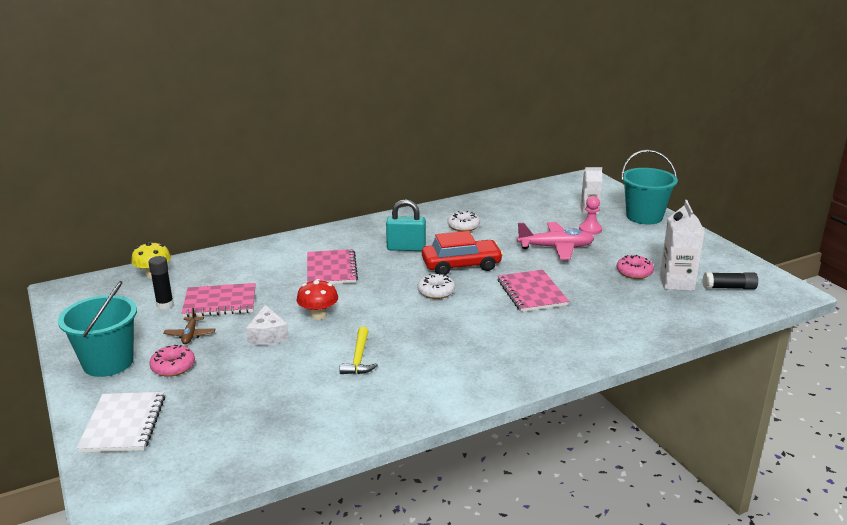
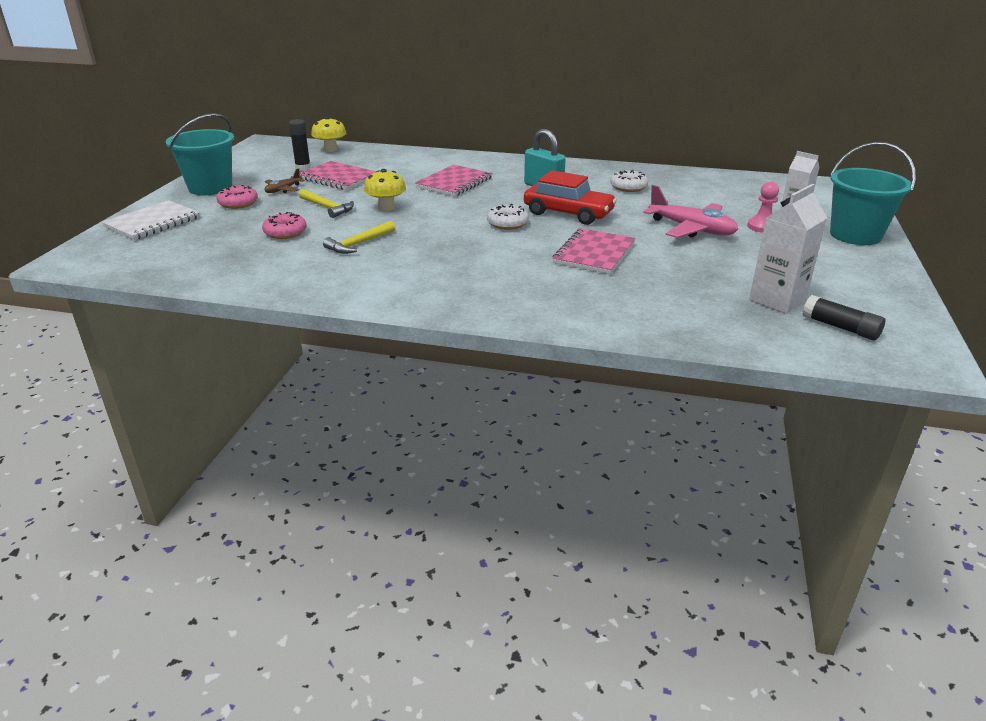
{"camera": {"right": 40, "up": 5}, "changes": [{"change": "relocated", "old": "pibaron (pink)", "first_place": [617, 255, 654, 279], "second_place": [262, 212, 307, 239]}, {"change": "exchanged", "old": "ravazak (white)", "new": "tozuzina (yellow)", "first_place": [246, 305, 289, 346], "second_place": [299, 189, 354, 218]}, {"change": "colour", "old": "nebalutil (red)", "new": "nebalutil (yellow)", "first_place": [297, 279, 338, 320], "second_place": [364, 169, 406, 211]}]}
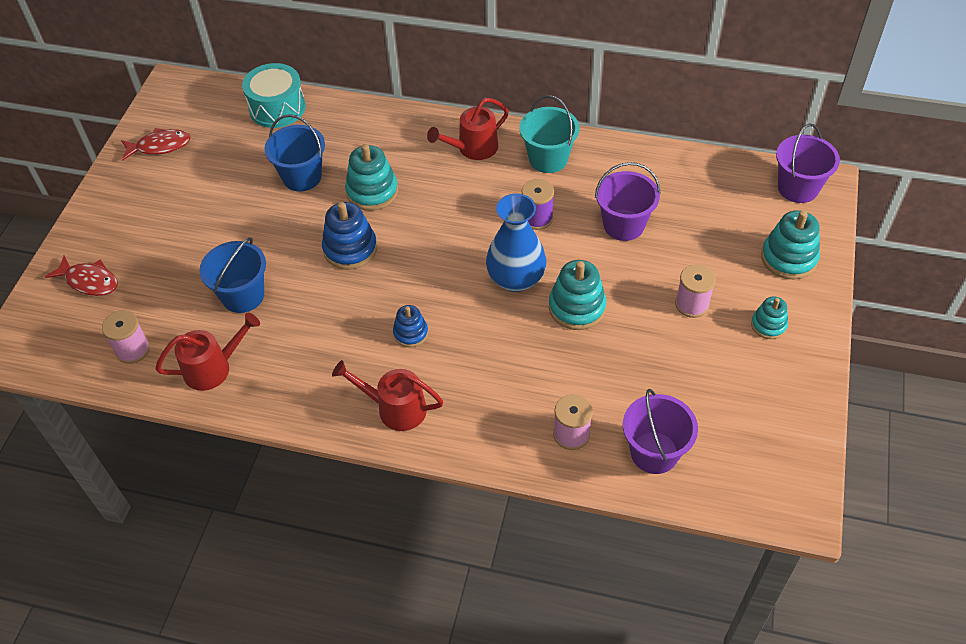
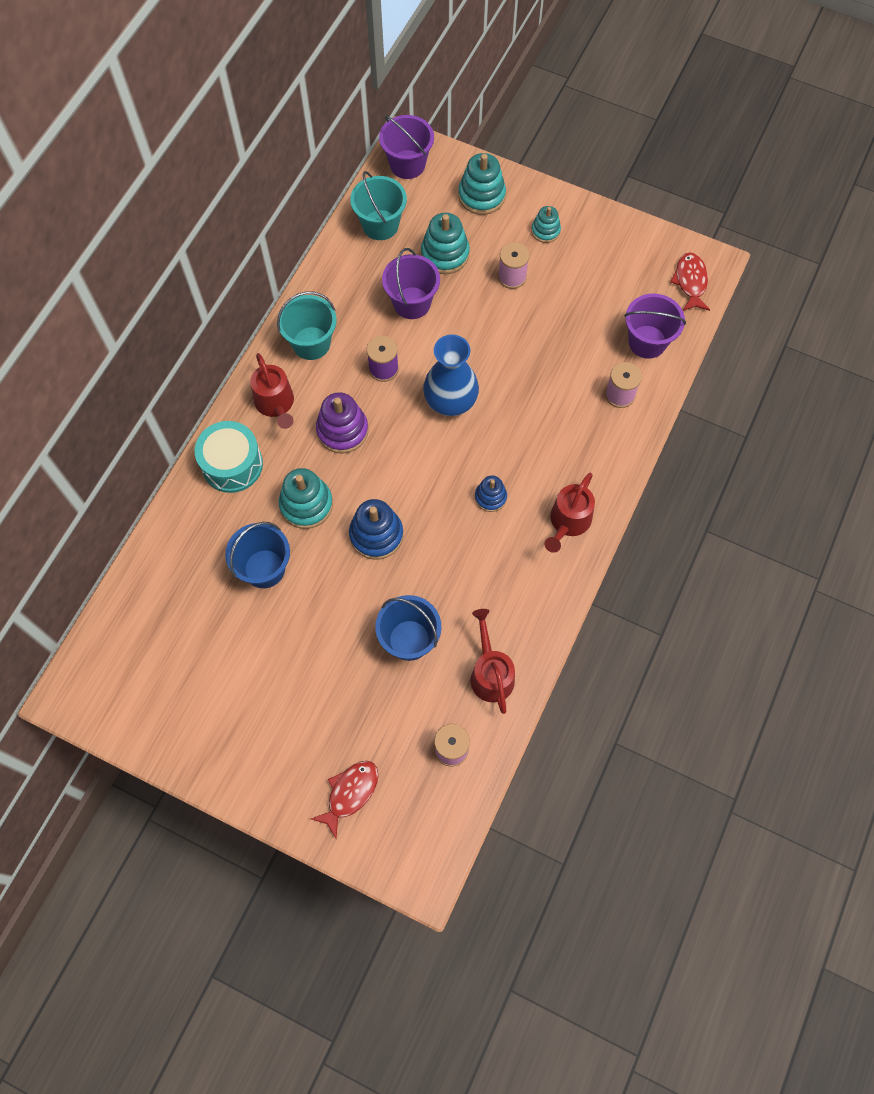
{"camera": {"right": -80, "up": 15}, "changes": [{"change": "relocated", "old": "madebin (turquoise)", "first_place": [242, 63, 306, 128], "second_place": [195, 421, 263, 493]}, {"change": "appeared", "new": "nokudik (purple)", "second_place": [316, 392, 368, 454]}, {"change": "appeared", "new": "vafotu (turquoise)", "second_place": [350, 171, 407, 240]}, {"change": "relocated", "old": "nokudik (turquoise)", "first_place": [549, 260, 606, 330], "second_place": [421, 213, 470, 274]}, {"change": "relocated", "old": "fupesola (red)", "first_place": [121, 128, 190, 161], "second_place": [670, 252, 710, 311]}]}
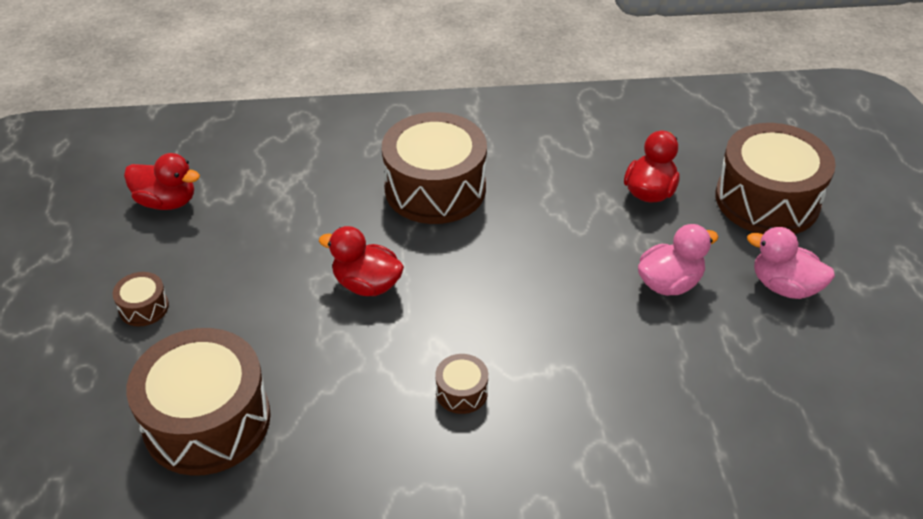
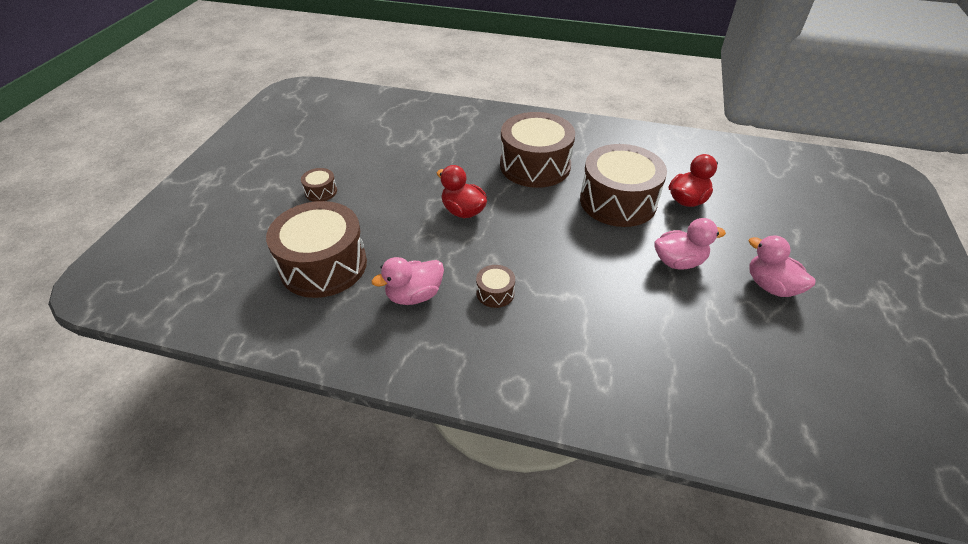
{"camera": {"right": 20, "up": 0}, "changes": [{"change": "appeared", "new": "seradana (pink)", "second_place": [372, 257, 444, 305]}, {"change": "relocated", "old": "madebin (brown)", "first_place": [715, 123, 836, 234], "second_place": [580, 144, 667, 227]}, {"change": "missing", "old": "seradana (red)", "first_place": [124, 153, 200, 210]}]}
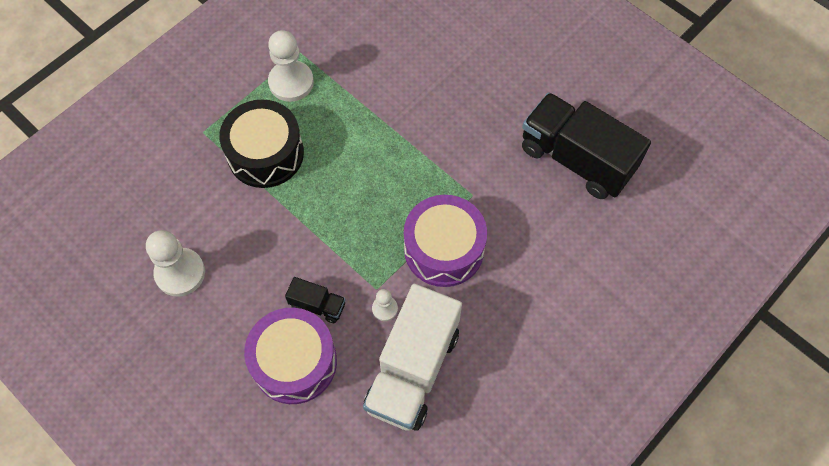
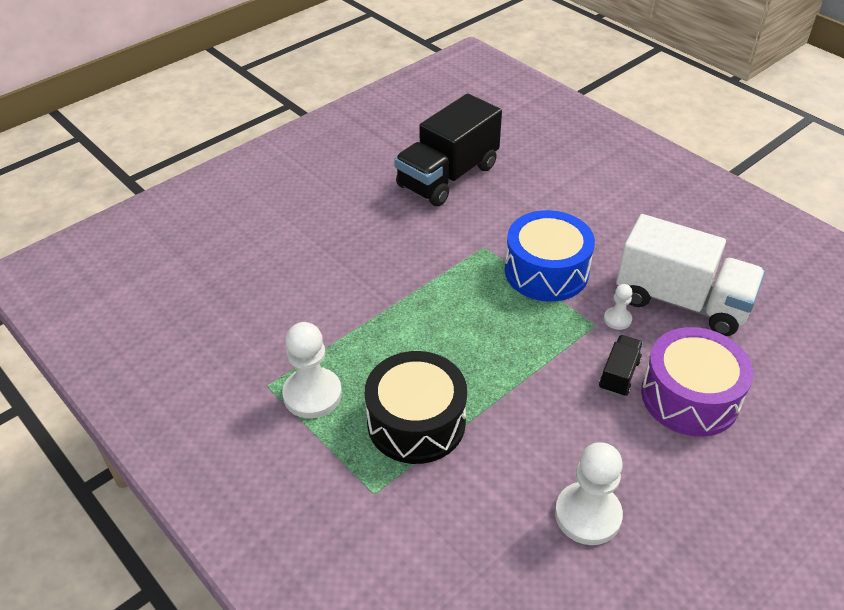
{"camera": {"right": -85, "up": -20}, "changes": [{"change": "colour", "old": "madebin (purple)", "new": "madebin (blue)", "first_place": [404, 195, 487, 287], "second_place": [505, 210, 595, 302]}]}
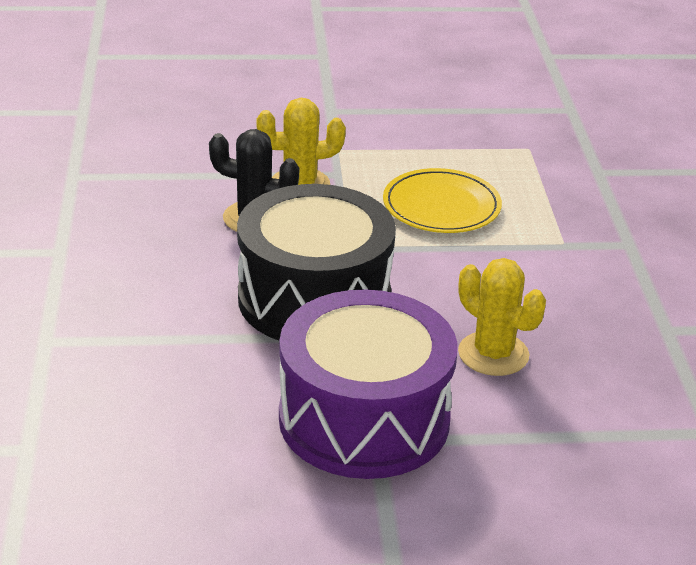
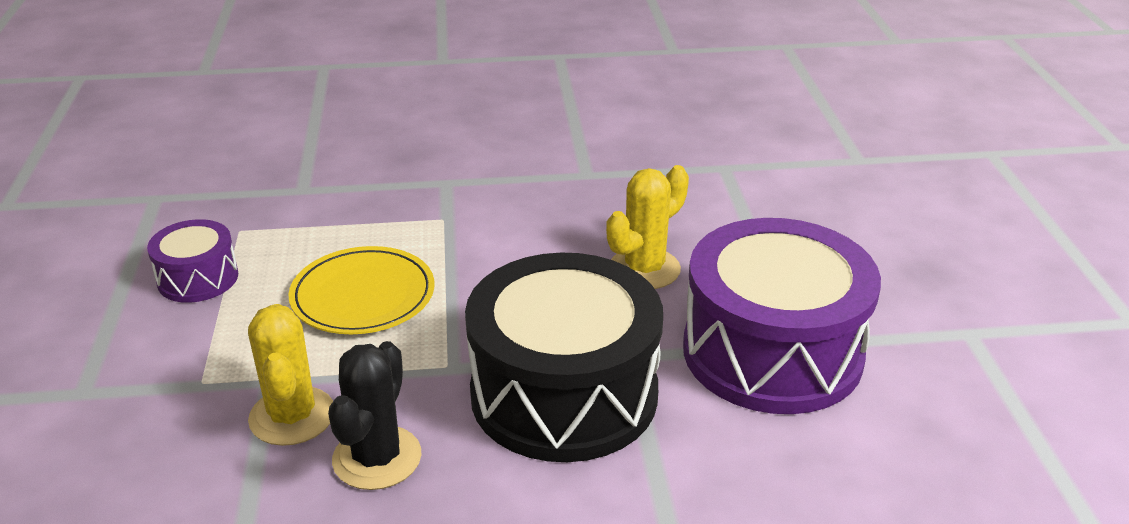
{"camera": {"right": -90, "up": 0}, "changes": [{"change": "appeared", "new": "madebin (purple)", "second_place": [147, 219, 238, 303]}]}
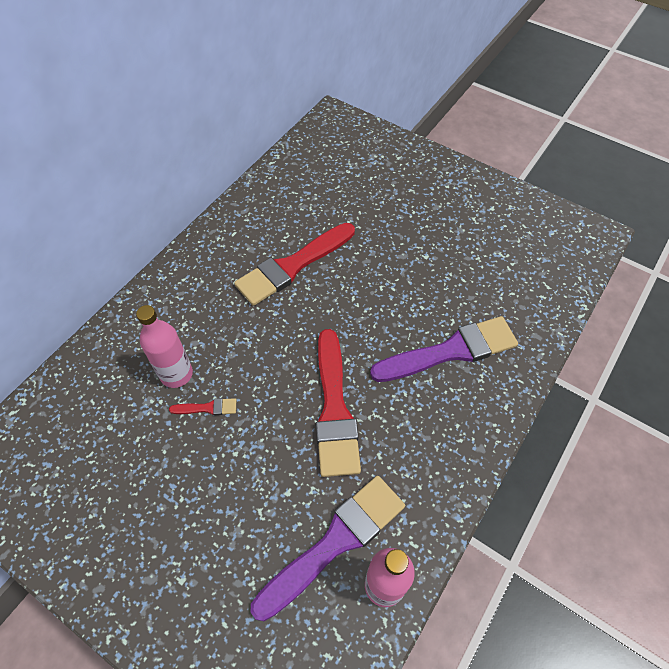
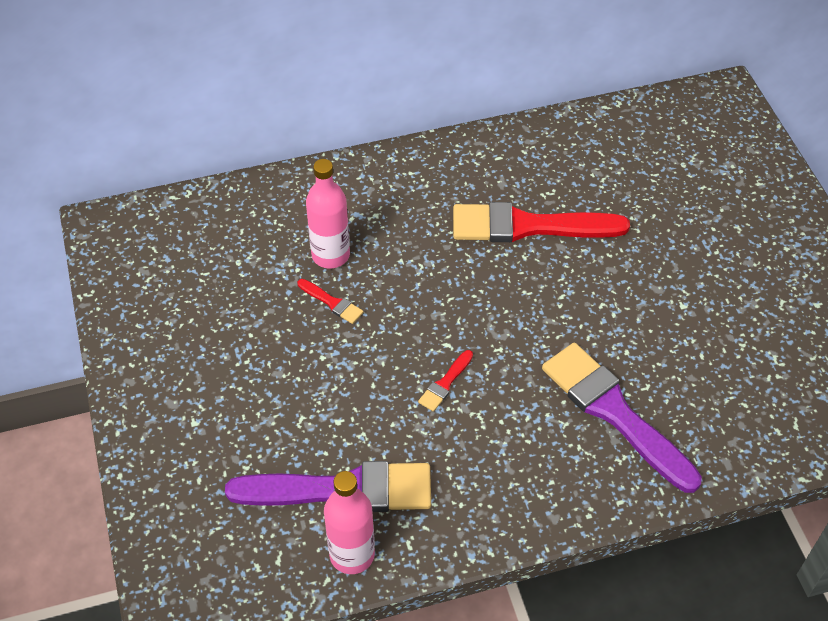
{"camera": {"right": 40, "up": -5}, "changes": [{"change": "size", "old": "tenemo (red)", "first_place": [316, 329, 361, 477], "second_place": [418, 350, 473, 412], "factor": 0.42}, {"change": "spun", "old": "tenemo (purple)", "first_place": [370, 316, 518, 382], "second_place": [542, 343, 702, 493], "degrees": -150}]}
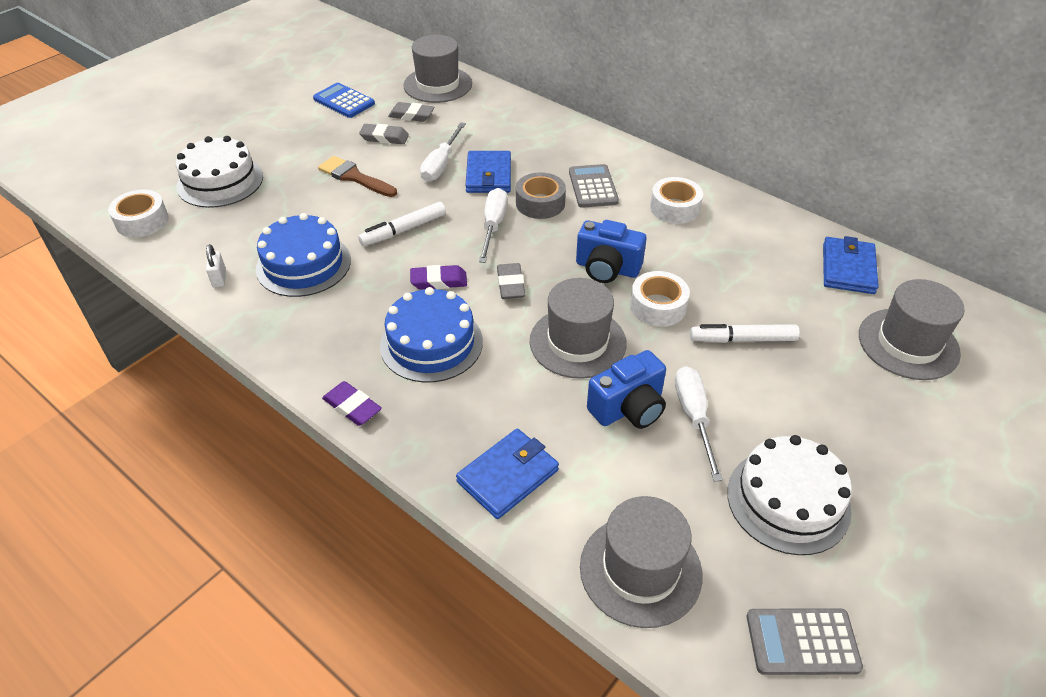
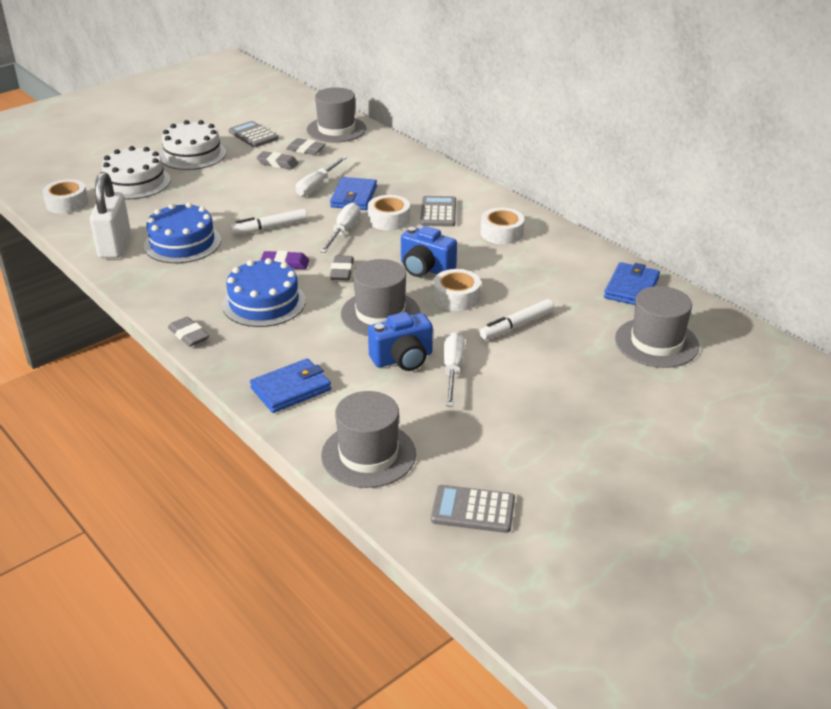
{"camera": {"right": 10, "up": -10}, "changes": [{"change": "size", "old": "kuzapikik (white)", "first_place": [206, 244, 226, 288], "second_place": [90, 172, 131, 258], "factor": 2.37}, {"change": "relocated", "old": "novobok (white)", "first_place": [727, 435, 852, 555], "second_place": [160, 120, 226, 170]}, {"change": "colour", "old": "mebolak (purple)", "new": "mebolak (grey)", "first_place": [322, 381, 382, 426], "second_place": [168, 317, 209, 347]}, {"change": "colour", "old": "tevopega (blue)", "new": "tevopega (grey)", "first_place": [313, 83, 375, 118], "second_place": [229, 121, 279, 147]}, {"change": "colour", "old": "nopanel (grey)", "new": "nopanel (white)", "first_place": [516, 172, 566, 219], "second_place": [368, 195, 410, 231]}, {"change": "spun", "old": "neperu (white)", "first_place": [690, 324, 800, 343], "second_place": [479, 299, 554, 340], "degrees": -45}, {"change": "missing", "old": "tenemo (brown)", "first_place": [318, 156, 397, 197]}]}
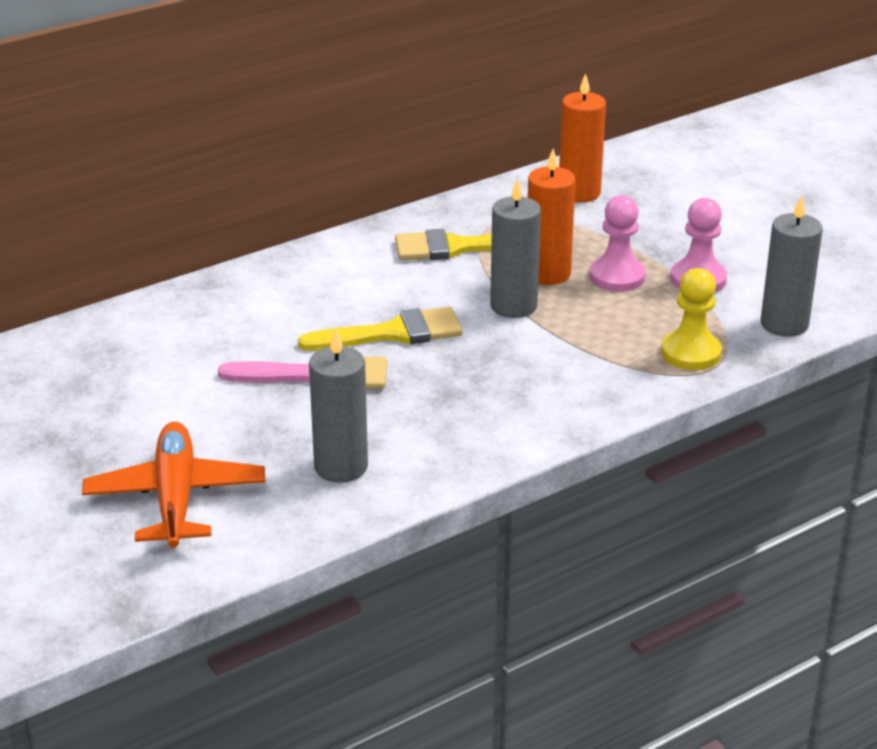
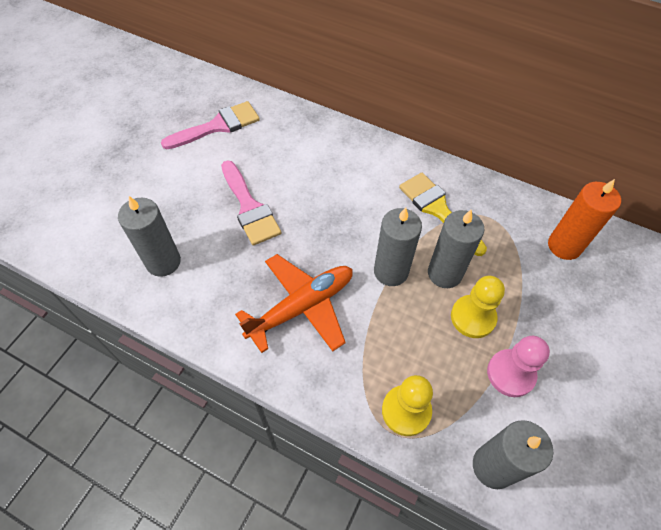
{"camera": {"right": 60, "up": 25}, "changes": [{"change": "appeared", "new": "tenemo (pink)", "second_place": [161, 101, 260, 149]}, {"change": "relocated", "old": "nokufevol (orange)", "first_place": [82, 421, 266, 548], "second_place": [235, 254, 353, 353]}, {"change": "colour", "old": "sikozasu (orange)", "new": "sikozasu (grey)", "first_place": [528, 149, 576, 285], "second_place": [428, 210, 485, 288]}, {"change": "colour", "old": "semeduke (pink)", "new": "semeduke (yellow)", "first_place": [589, 195, 646, 292], "second_place": [451, 276, 505, 338]}, {"change": "missing", "old": "tenemo (yellow)", "first_place": [298, 307, 463, 350]}]}
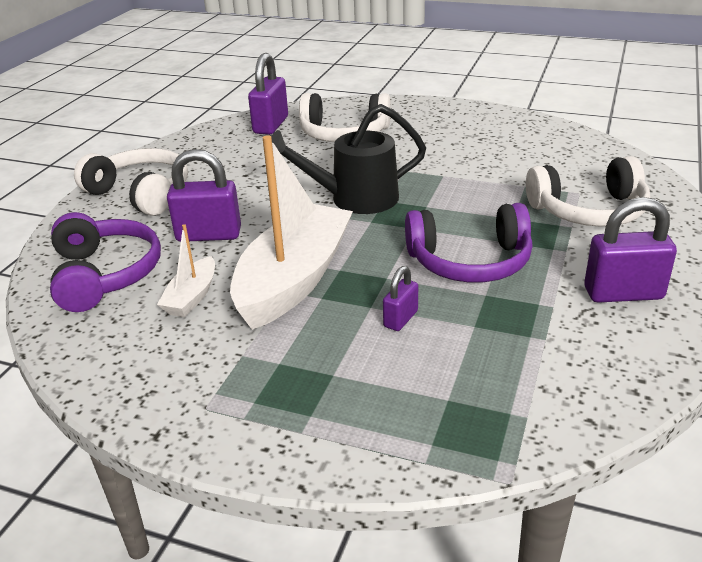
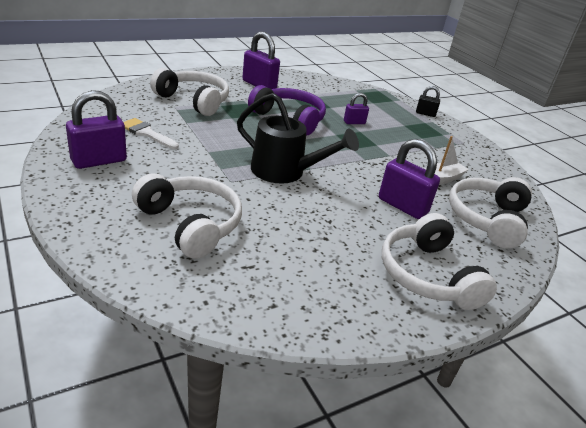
{"camera": {"right": -145, "up": 0}, "changes": [{"change": "relocated", "old": "kuzapikik (purple)", "first_place": [248, 53, 288, 135], "second_place": [66, 90, 127, 169]}, {"change": "appeared", "new": "tenemo (white)", "second_place": [124, 118, 179, 149]}, {"change": "appeared", "new": "kuzapikik (black)", "second_place": [416, 86, 440, 117]}, {"change": "colour", "old": "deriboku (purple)", "new": "deriboku (white)", "first_place": [50, 212, 161, 312], "second_place": [449, 177, 532, 249]}, {"change": "missing", "old": "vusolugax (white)", "first_place": [230, 135, 353, 330]}]}
